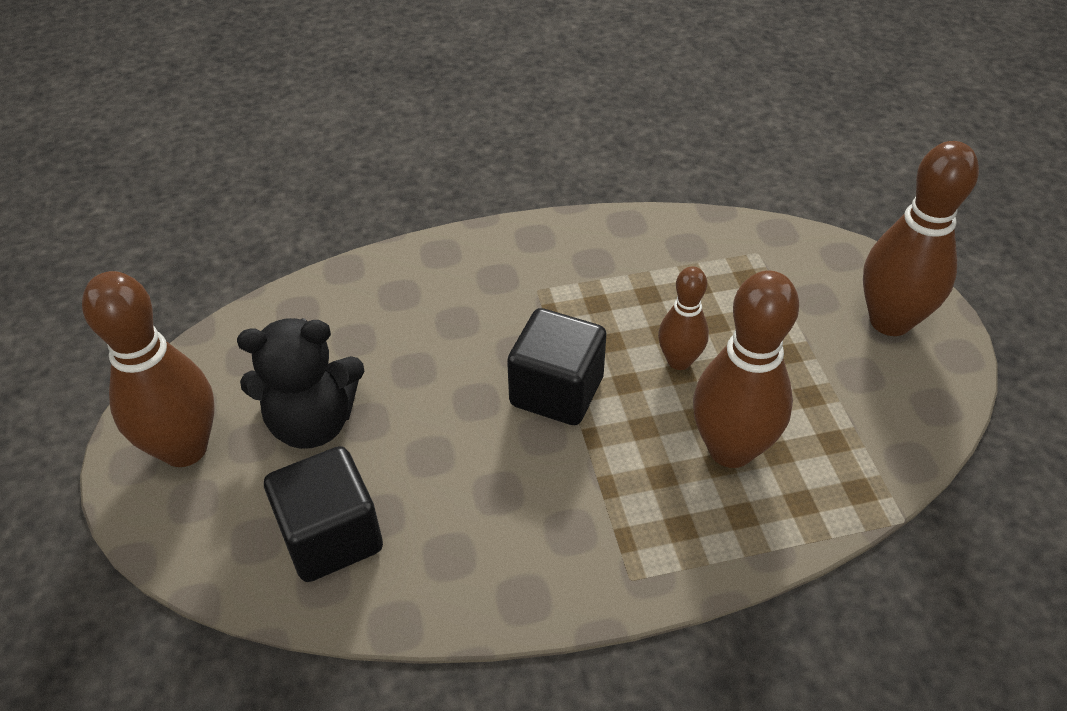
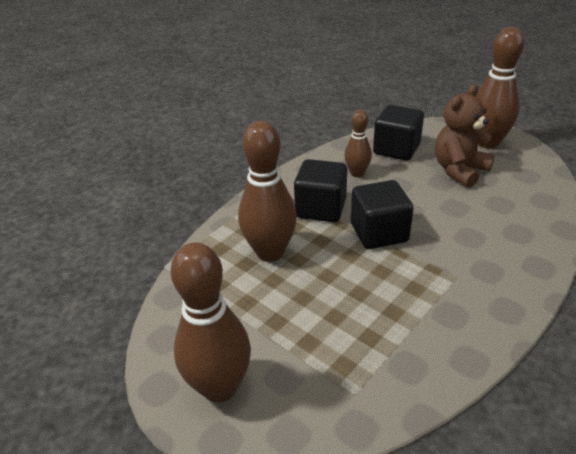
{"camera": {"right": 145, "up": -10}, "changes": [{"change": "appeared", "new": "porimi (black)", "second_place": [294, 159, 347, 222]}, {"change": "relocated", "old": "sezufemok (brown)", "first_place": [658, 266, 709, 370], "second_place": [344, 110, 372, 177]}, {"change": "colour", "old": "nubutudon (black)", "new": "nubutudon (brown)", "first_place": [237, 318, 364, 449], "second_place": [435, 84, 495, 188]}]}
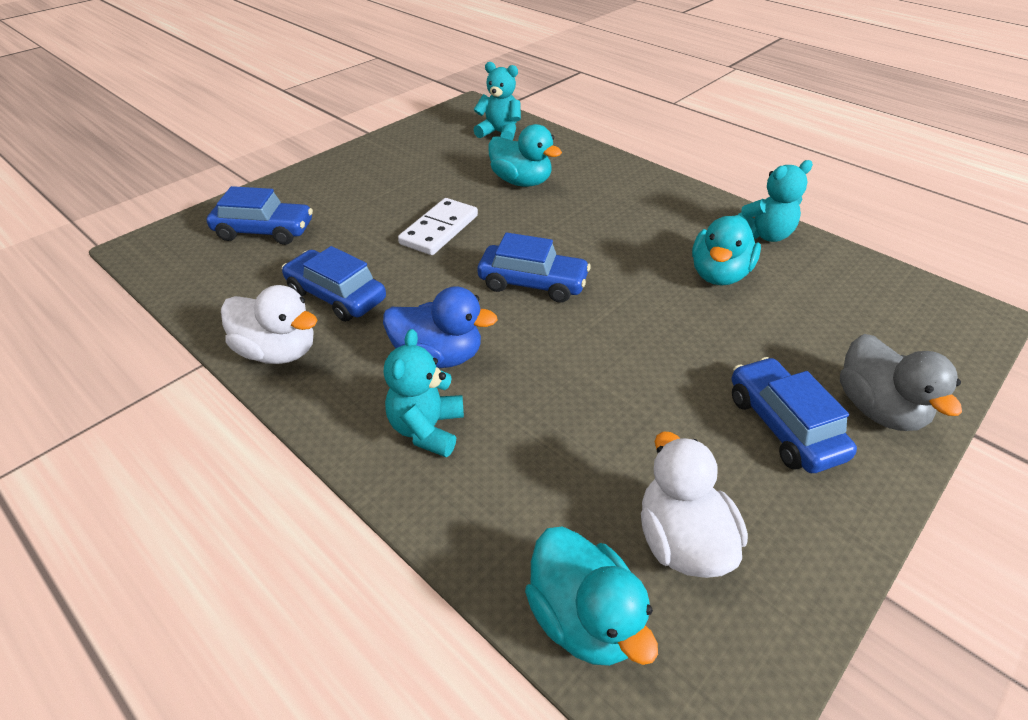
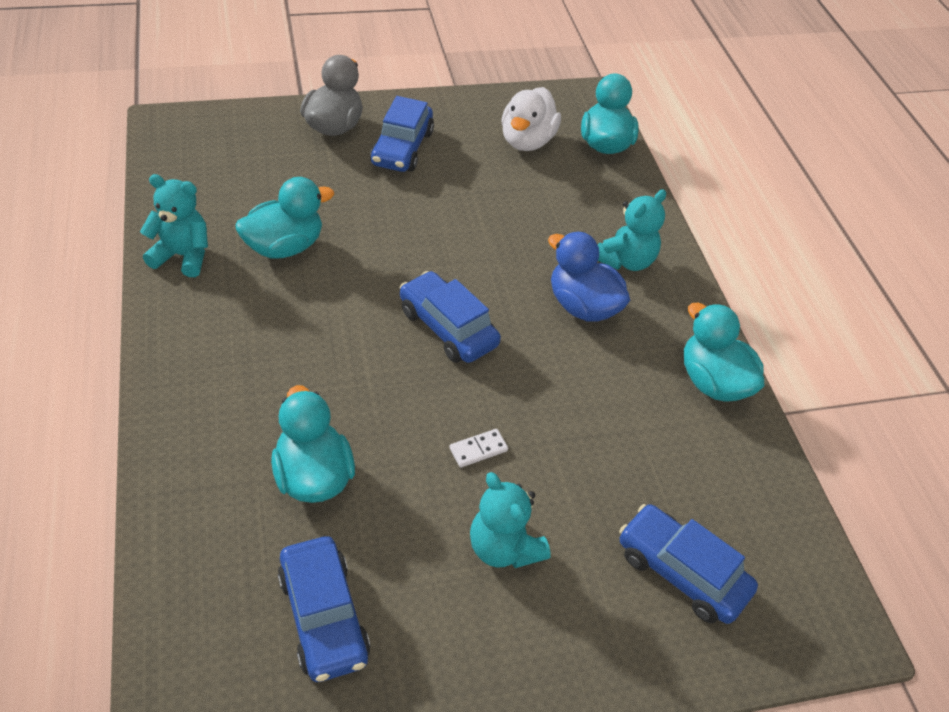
{"camera": {"right": -150, "up": 5}, "changes": [{"change": "relocated", "old": "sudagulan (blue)", "first_place": [282, 246, 386, 322], "second_place": [277, 536, 370, 682]}, {"change": "size", "old": "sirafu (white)", "first_place": [398, 198, 478, 255], "second_place": [449, 429, 508, 468], "factor": 0.5}, {"change": "relocated", "old": "nubutudon (turquoise)", "first_place": [474, 62, 521, 141], "second_place": [470, 472, 551, 568]}, {"change": "colour", "old": "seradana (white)", "new": "seradana (turquoise)", "first_place": [221, 285, 318, 364], "second_place": [684, 303, 764, 402]}]}
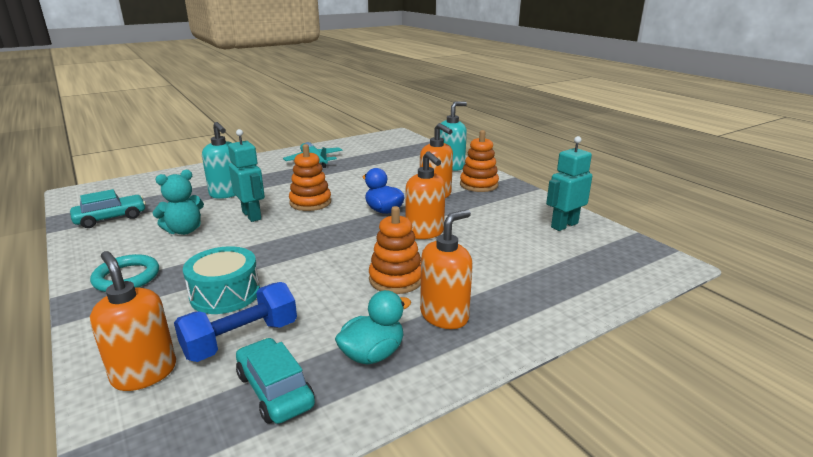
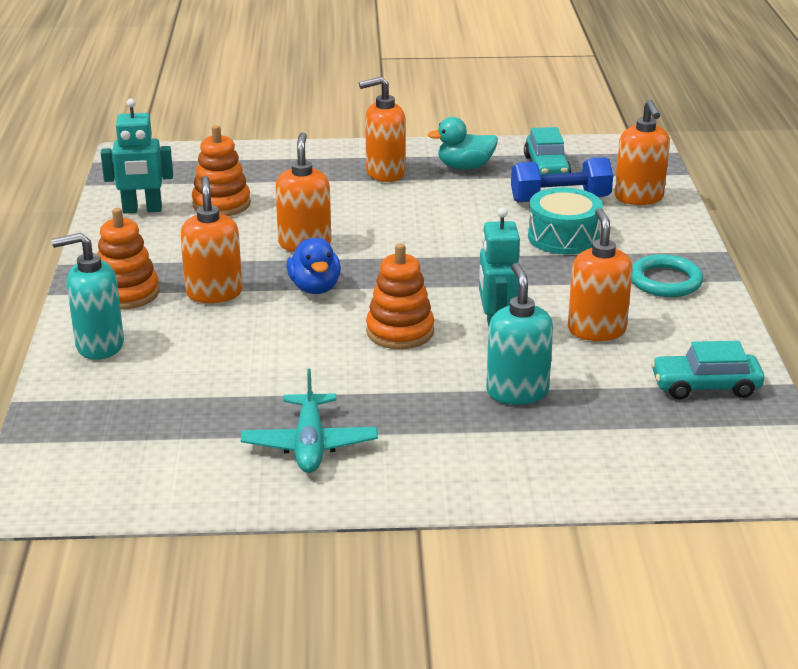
{"camera": {"right": -150, "up": 5}, "changes": [{"change": "relocated", "old": "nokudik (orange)", "first_place": [369, 206, 421, 294], "second_place": [192, 125, 251, 216]}, {"change": "exchanged", "old": "nubutudon (turquoise)", "new": "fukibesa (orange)", "first_place": [153, 170, 204, 235], "second_place": [568, 208, 633, 341]}]}
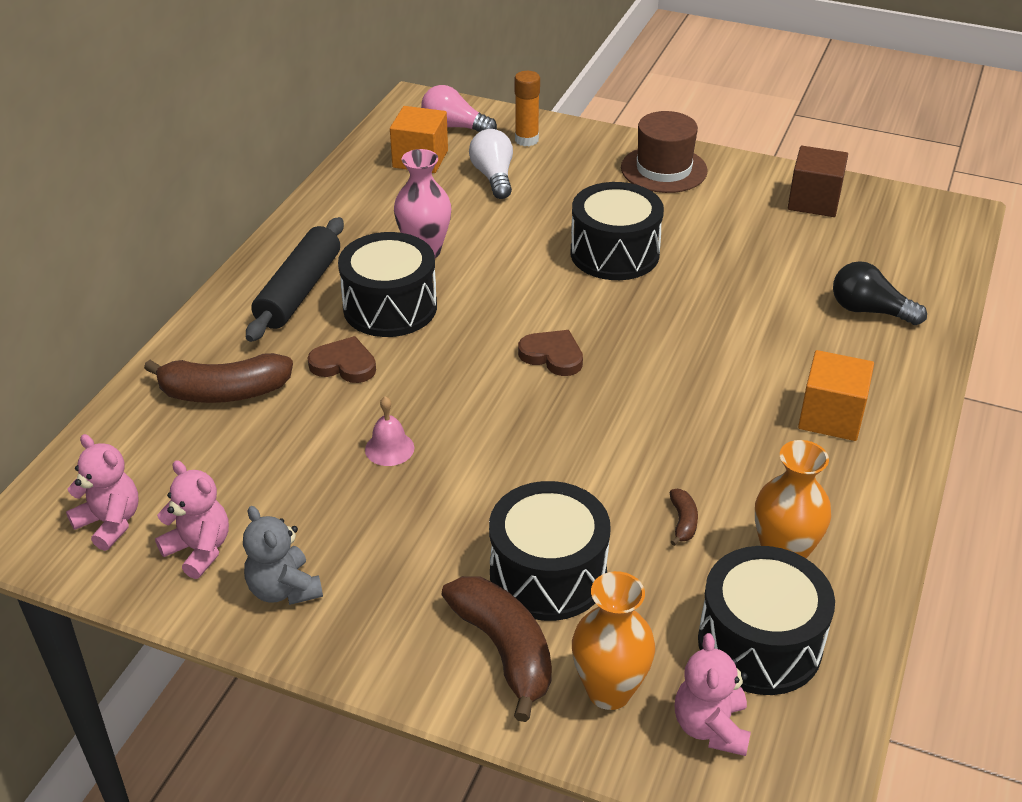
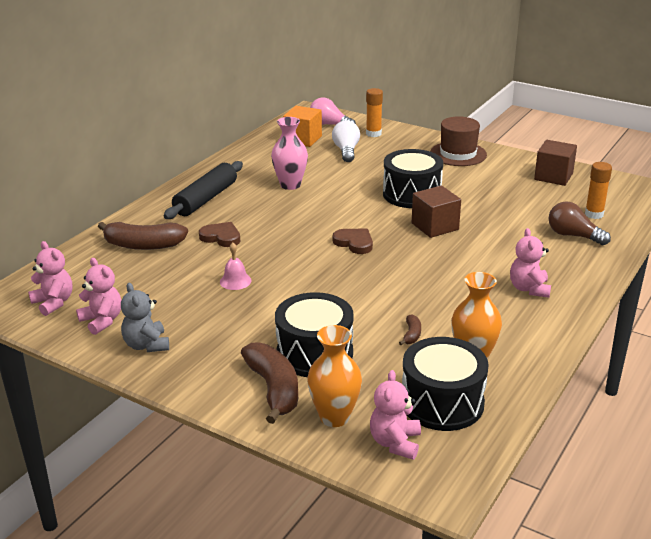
{"camera": {"right": 10, "up": -10}, "changes": [{"change": "appeared", "new": "porimi (brown)", "second_place": [412, 186, 461, 238]}, {"change": "exchanged", "old": "porimi (orange)", "new": "nubutudon (pink)", "first_place": [798, 350, 874, 441], "second_place": [510, 228, 551, 298]}, {"change": "colour", "old": "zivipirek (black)", "new": "zivipirek (brown)", "first_place": [833, 261, 927, 325], "second_place": [549, 201, 611, 245]}, {"change": "appeared", "new": "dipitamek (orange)", "second_place": [585, 162, 612, 219]}, {"change": "missing", "old": "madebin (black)", "first_place": [338, 232, 437, 337]}]}
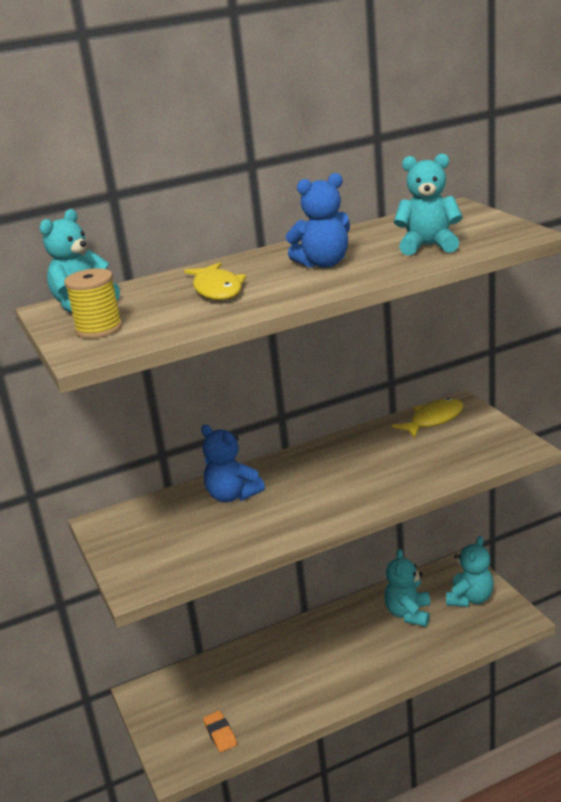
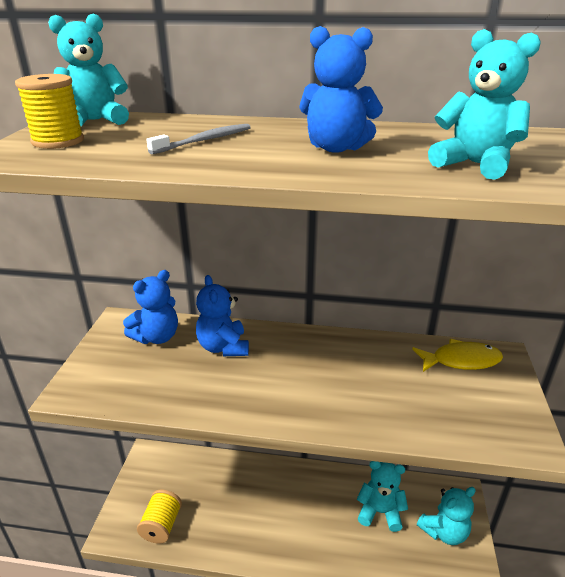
{"camera": {"right": 30, "up": 5}, "changes": [{"change": "appeared", "new": "nubutudon (blue)", "second_place": [123, 270, 178, 344]}, {"change": "exchanged", "old": "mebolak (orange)", "new": "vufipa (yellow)", "first_place": [203, 711, 237, 752], "second_place": [137, 490, 182, 544]}, {"change": "exchanged", "old": "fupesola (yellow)", "new": "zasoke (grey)", "first_place": [184, 262, 247, 300], "second_place": [146, 124, 251, 154]}, {"change": "spun", "old": "nubutudon (turquoise)", "first_place": [384, 549, 430, 627], "second_place": [357, 461, 408, 532], "degrees": 60}]}
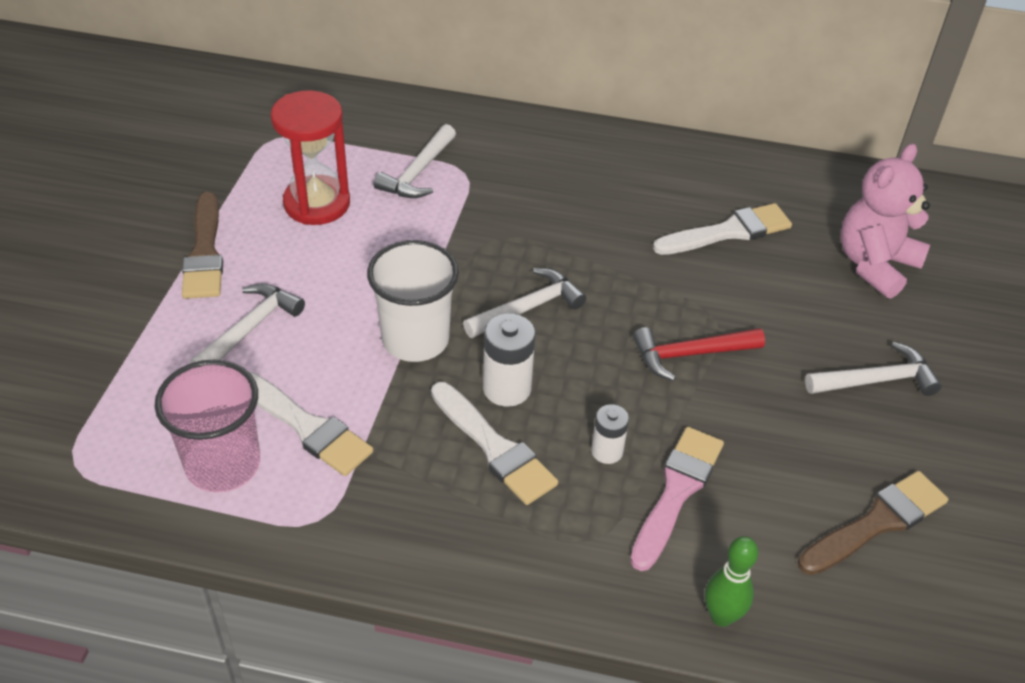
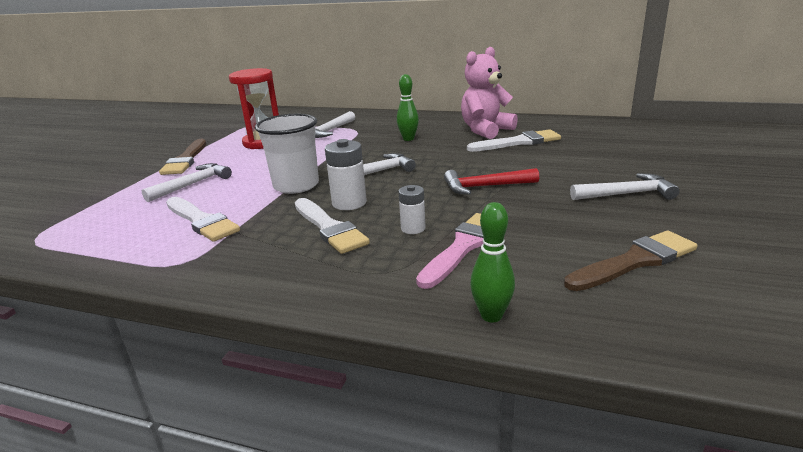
{"camera": {"right": 10, "up": -20}, "changes": [{"change": "appeared", "new": "sezufemok (green)", "second_place": [397, 74, 419, 141]}, {"change": "relocated", "old": "nubutudon (pink)", "first_place": [840, 144, 930, 299], "second_place": [461, 47, 518, 139]}, {"change": "missing", "old": "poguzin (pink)", "first_place": [155, 360, 260, 493]}]}
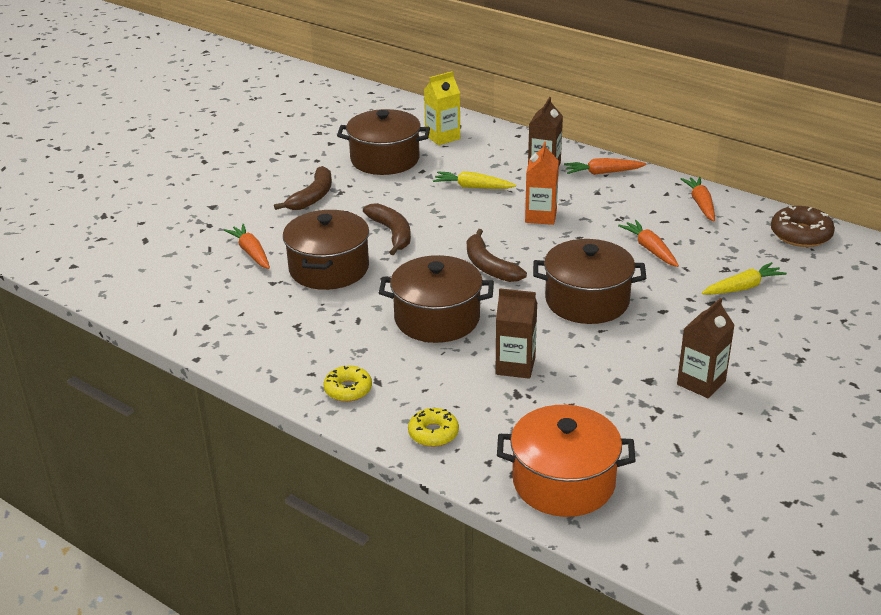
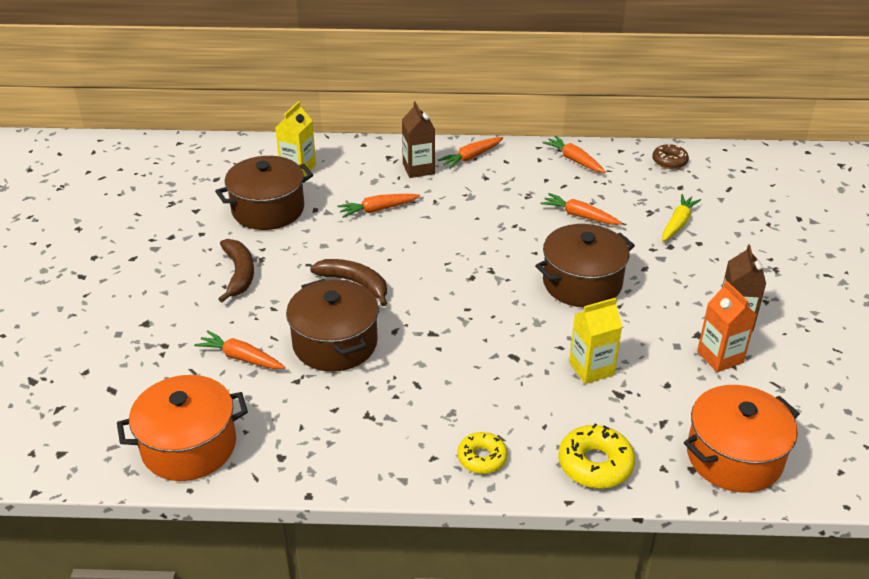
{"camera": {"right": -35, "up": 5}, "changes": [{"change": "appeared", "new": "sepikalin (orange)", "second_place": [117, 375, 248, 481]}, {"change": "colour", "old": "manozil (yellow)", "new": "manozil (orange)", "first_place": [433, 171, 516, 189], "second_place": [337, 194, 420, 218]}, {"change": "size", "old": "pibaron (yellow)", "first_place": [408, 408, 459, 447], "second_place": [558, 423, 635, 489], "factor": 1.5}, {"change": "colour", "old": "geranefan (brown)", "new": "geranefan (yellow)", "first_place": [496, 288, 537, 379], "second_place": [569, 298, 622, 384]}, {"change": "size", "old": "pibaron (brown)", "first_place": [771, 206, 835, 247], "second_place": [652, 144, 689, 169], "factor": 0.67}, {"change": "relocated", "old": "geranefan (orange)", "first_place": [525, 142, 559, 225], "second_place": [697, 281, 757, 372]}, {"change": "missing", "old": "sepikalin (brown)", "first_place": [379, 255, 494, 343]}, {"change": "missing", "old": "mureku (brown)", "first_place": [467, 229, 527, 282]}]}
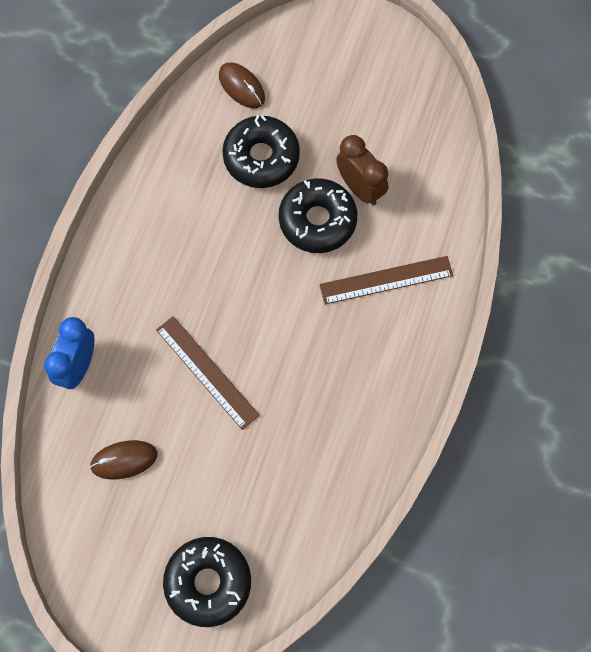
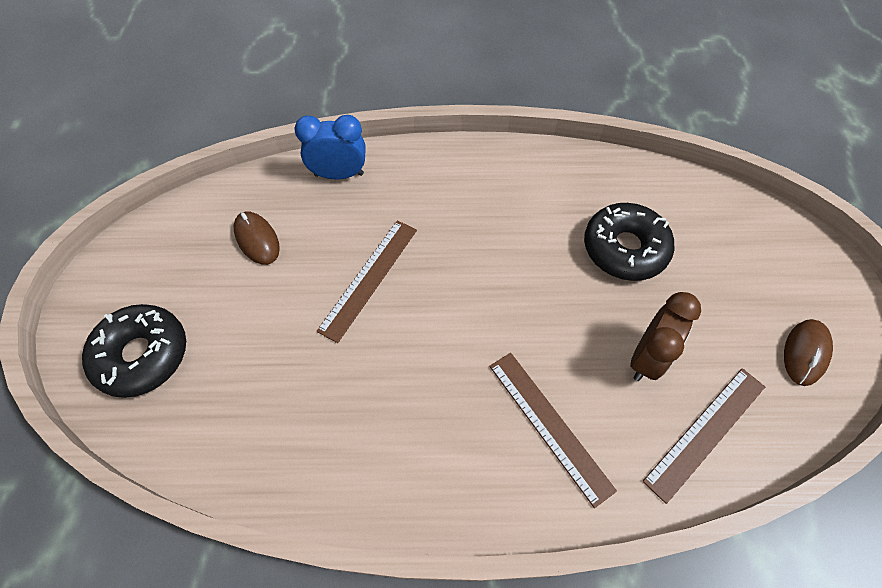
{"camera": {"right": 70, "up": -10}, "changes": [{"change": "appeared", "new": "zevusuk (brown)", "second_place": [642, 368, 765, 504]}, {"change": "relocated", "old": "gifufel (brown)", "first_place": [219, 63, 265, 108], "second_place": [784, 319, 833, 386]}, {"change": "missing", "old": "pibaron (black)", "first_place": [279, 178, 357, 253]}]}
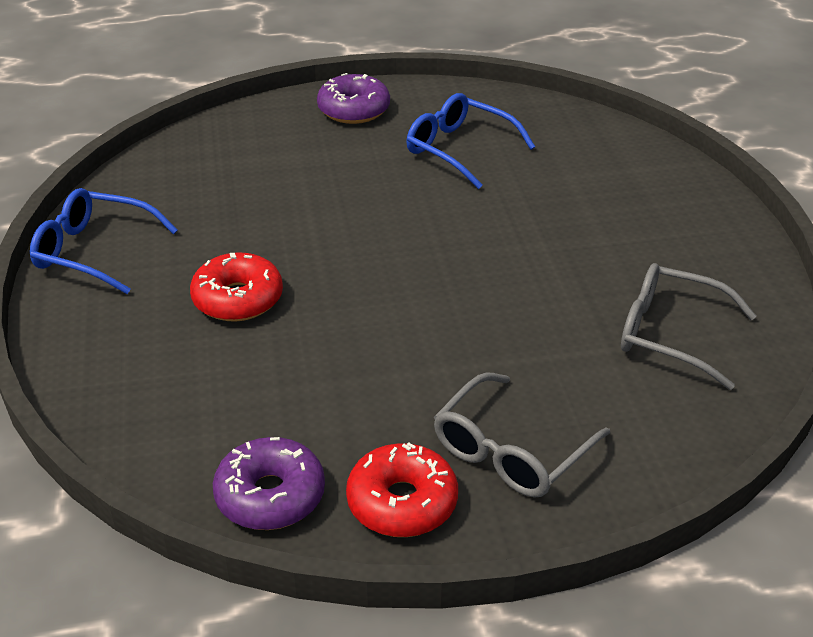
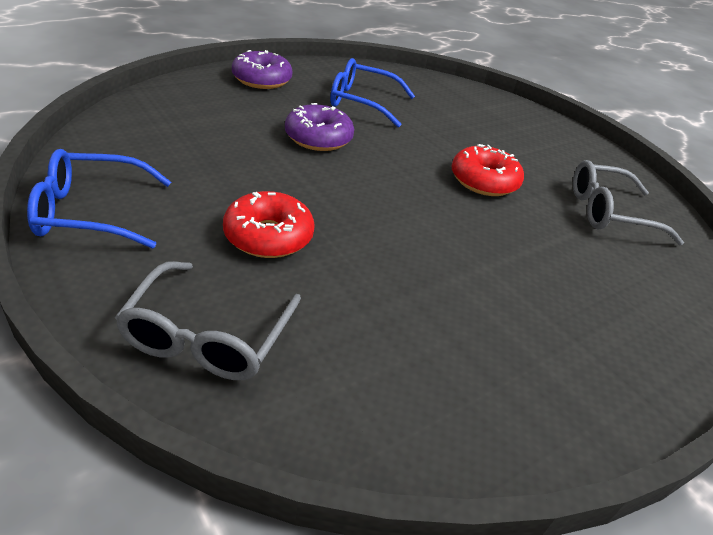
{"camera": {"right": -30, "up": 0}, "changes": [{"change": "relocated", "old": "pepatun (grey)", "first_place": [434, 372, 610, 498], "second_place": [115, 261, 301, 380]}, {"change": "relocated", "old": "pibaron (purple)", "first_place": [213, 437, 325, 530], "second_place": [285, 103, 354, 151]}, {"change": "relocated", "old": "pibaron (red)", "first_place": [346, 442, 458, 537], "second_place": [452, 144, 524, 196]}]}
